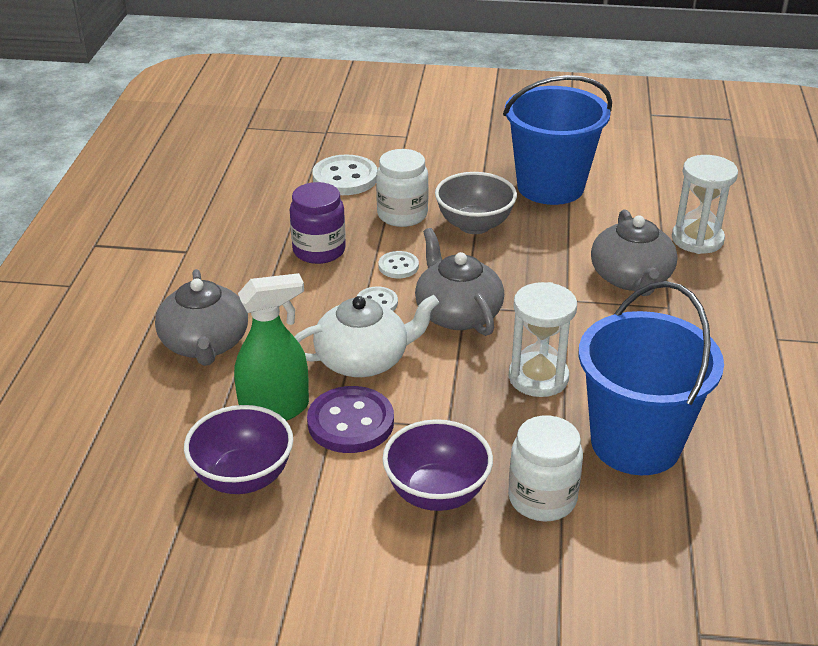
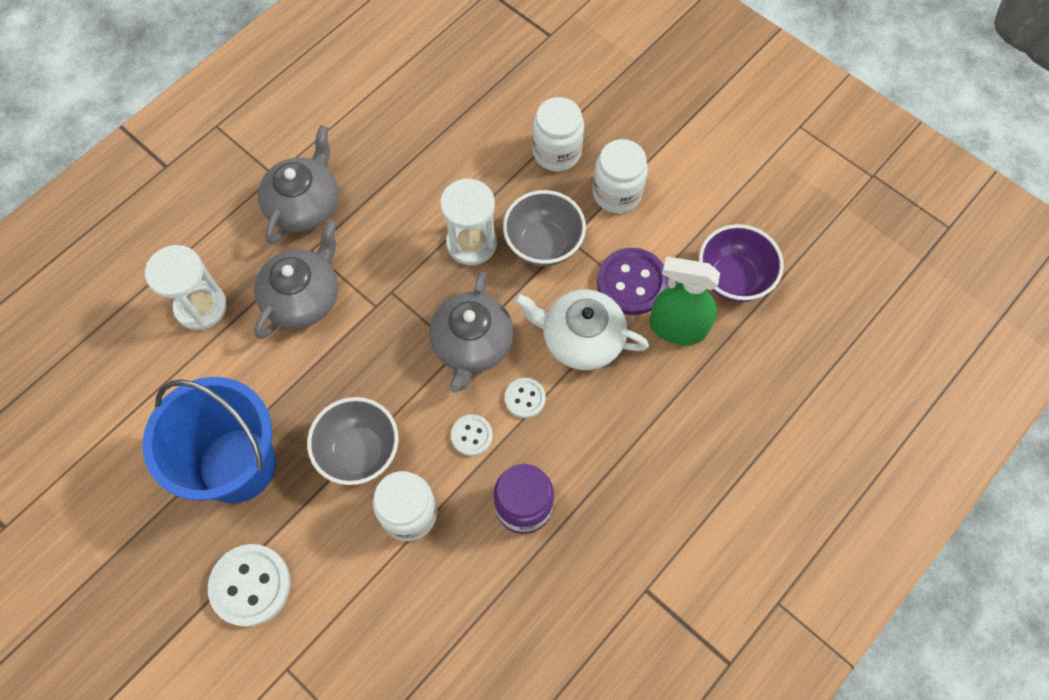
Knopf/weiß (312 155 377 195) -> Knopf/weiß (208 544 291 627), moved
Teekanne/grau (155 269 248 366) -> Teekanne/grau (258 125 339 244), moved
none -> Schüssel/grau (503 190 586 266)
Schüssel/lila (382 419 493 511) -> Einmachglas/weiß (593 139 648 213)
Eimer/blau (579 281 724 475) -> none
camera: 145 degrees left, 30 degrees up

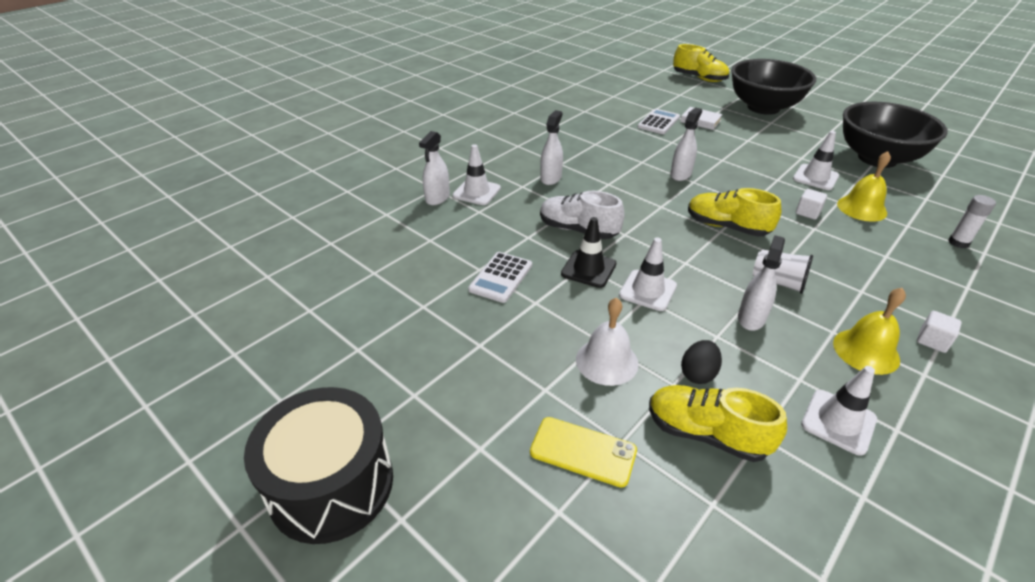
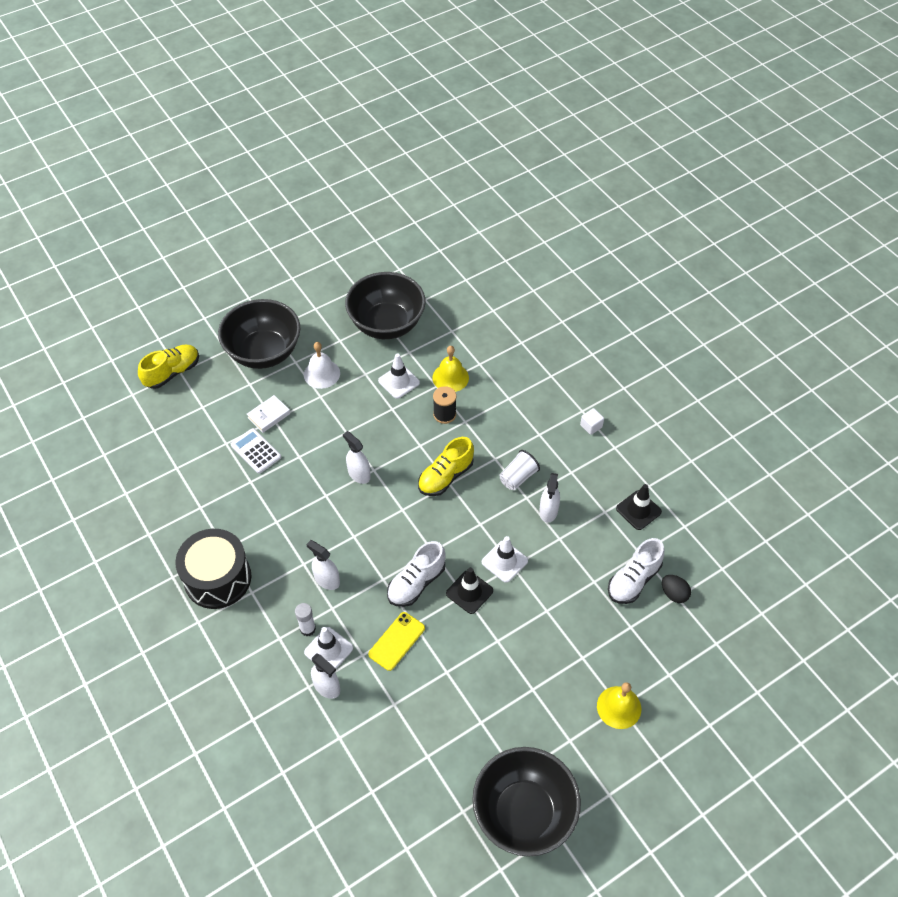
Trommel/schwarz (244 387 393 544) -> Trommel/schwarz (175 529 251 609), moved
Klebestift/weiß (948 195 996 248) -> Klebestift/weiß (295 603 316 636), moved
Glocke/weiß (576 298 639 386) -> Glocke/weiß (304 342 340 389), moved
Handy/gelb (530 417 637 488) -> Handy/gelb (368 612 425 671), moved
Kubus/weiß (796 189 827 220) -> Garnrolle/schwarz (433 386 457 424)
none -> Schüssel/schwarz (472 747 581 857)
Sprühflasche/weiß (738 235 785 331) -> Sprühflasche/weiß (539 473 560 523), 120 degrees counterclockwise
Glocke/gelb (833 288 906 375) -> Glocke/gelb (597 682 641 729), moved
Schuh/gelb (649 385 787 462) -> Schuh/weiß (608 538 664 604)
Leitkegel/weiß (801 366 877 456) -> Leitkegel/schwarz (616 484 662 530)
Ei/schwarz (681 340 722 384) -> Ei/schwarz (662 575 691 603), moved
Taschenrechner/weiß (468 252 532 303) -> none
camera: 75 degrees left, 15 degrees up

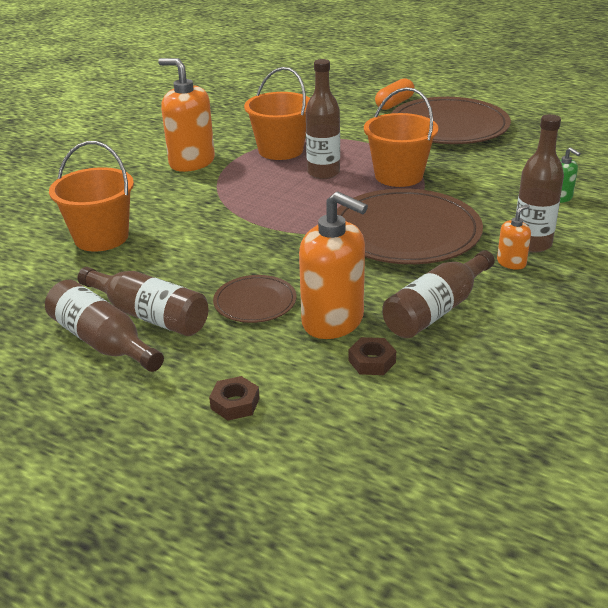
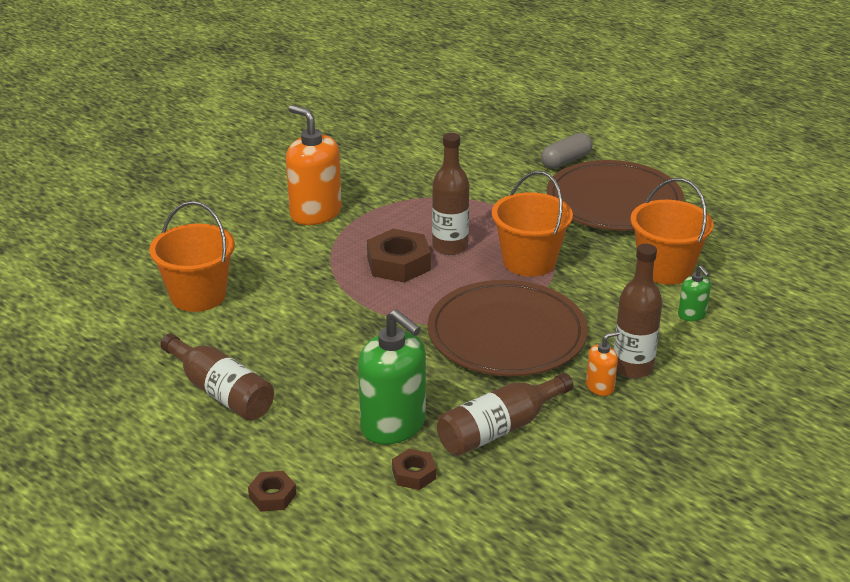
Seifenspender/orange (299 191 368 339) -> Seifenspender/grün (358 309 426 445)
none -> Sechskantmutter/braun (367 229 431 283)
Kapsel/orange (375 78 415 110) -> Kapsel/grau (541 133 592 169)
Eimer/orange (244 67 310 160) -> Eimer/orange (631 178 713 285), moved
Flasche/braun (45 280 164 372) -> none
Teller/braun (213 275 296 323) -> none
camera: 10 degrees right, 0 degrees up

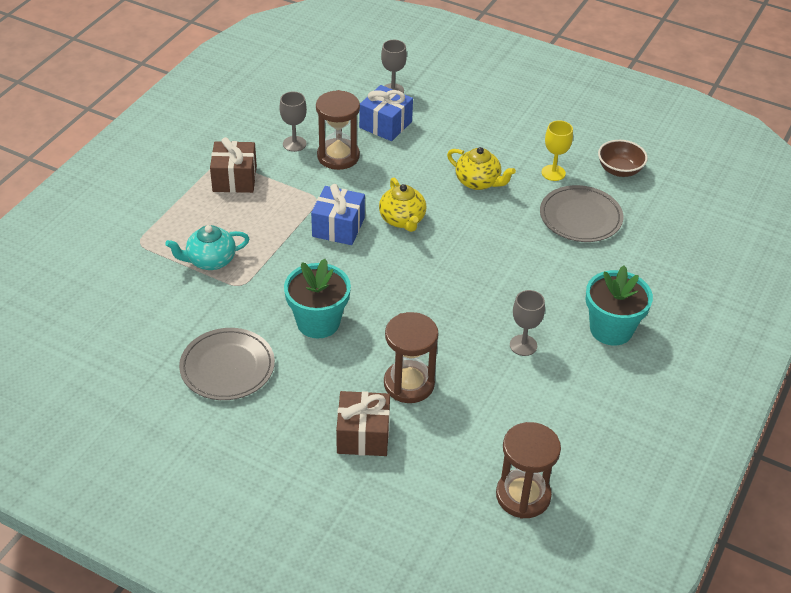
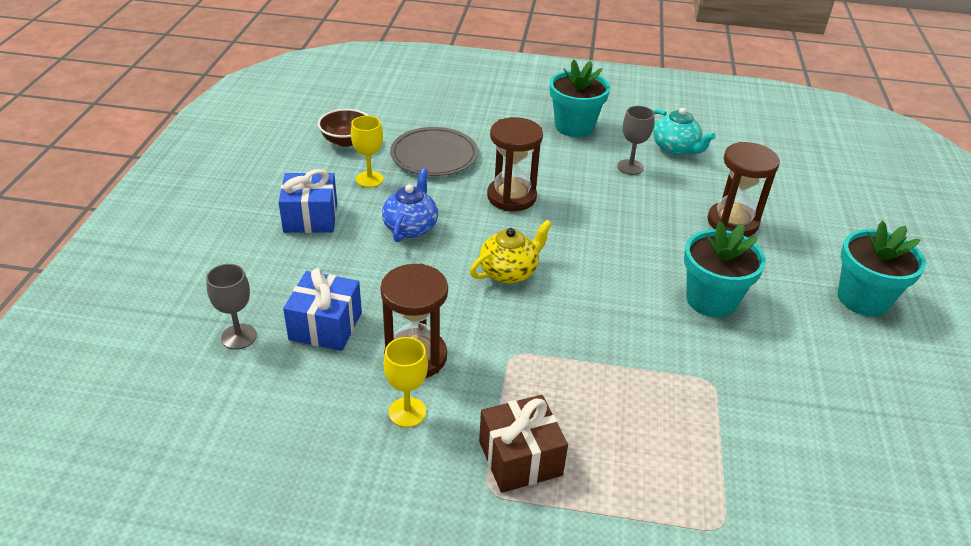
Geschenk/blau (311 184 365 245) -> Geschenk/blau (279 169 337 233), moved
Teekanne/gelb (447 147 516 190) -> Teekanne/blau (382 168 438 242)
Kelch/grau (280 92 307 152) -> Kelch/gelb (384 337 428 427)
Sanduhr/braun (496 422 561 519) -> Sanduhr/braun (487 117 543 211), moved
Teekanne/türkis (165 225 250 270) -> Teekanne/türkis (653 108 716 155), moved
none -> Blumentopf/türkis (838 221 926 316)
Teller/grau (179 328 275 400) -> none
Geschenk/braun (336 391 390 456) -> none
camera: 110 degrees left, 5 degrees down

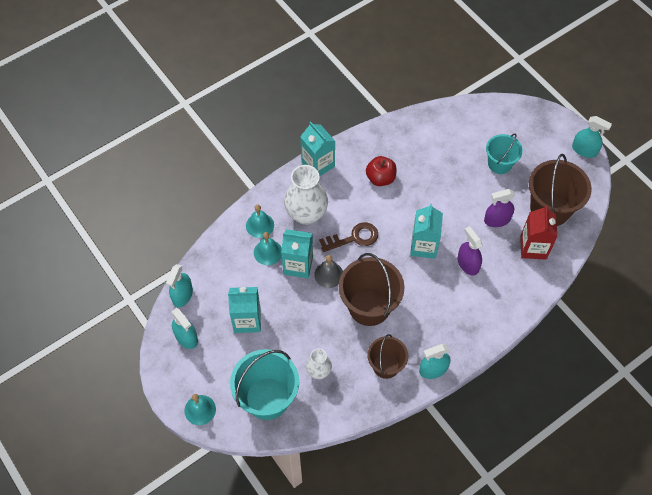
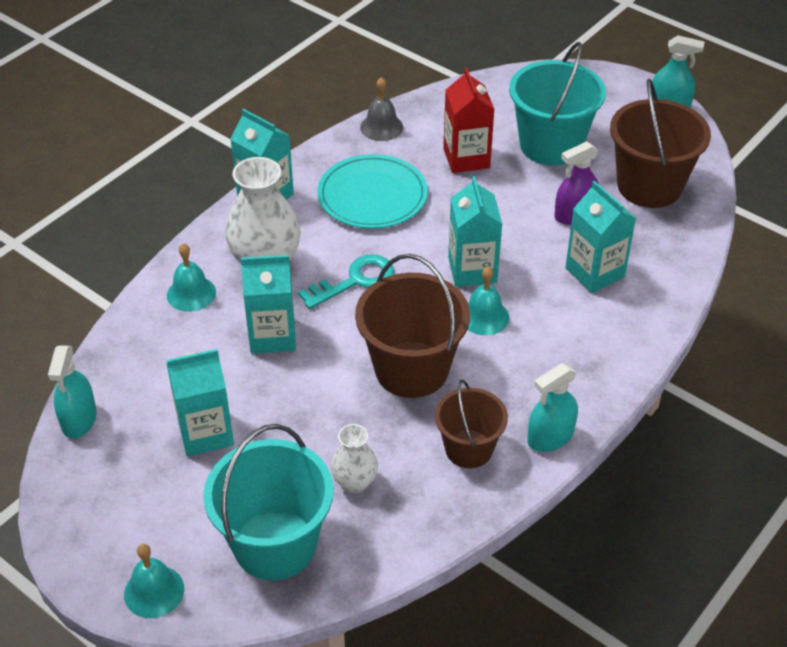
Schlüssel/braun (319 222 378 252) -> Schlüssel/türkis (298 255 394 309)
Apfel/rot (366 156 397 186) -> Teller/türkis (318 154 428 229)
Glocke/grau (314 255 343 288) -> Glocke/grau (360 77 403 141), moved
Getränkekarton/rot (520 205 557 260) -> Getränkekarton/rot (443 68 495 173), moved
Glocke/türkis (254 232 282 265) -> Glocke/türkis (468 267 509 335), moved
Eimer/türkis (486 133 523 174) -> Eimer/türkis (509 42 606 166), x1.63
none -> Getränkekarton/türkis (565 181 636 293)
Sprühflasche/türkis (172 308 198 349) -> none
Sprühflasche/lila (458 226 482 275) -> none
camera: 15 degrees left, 15 degrees down

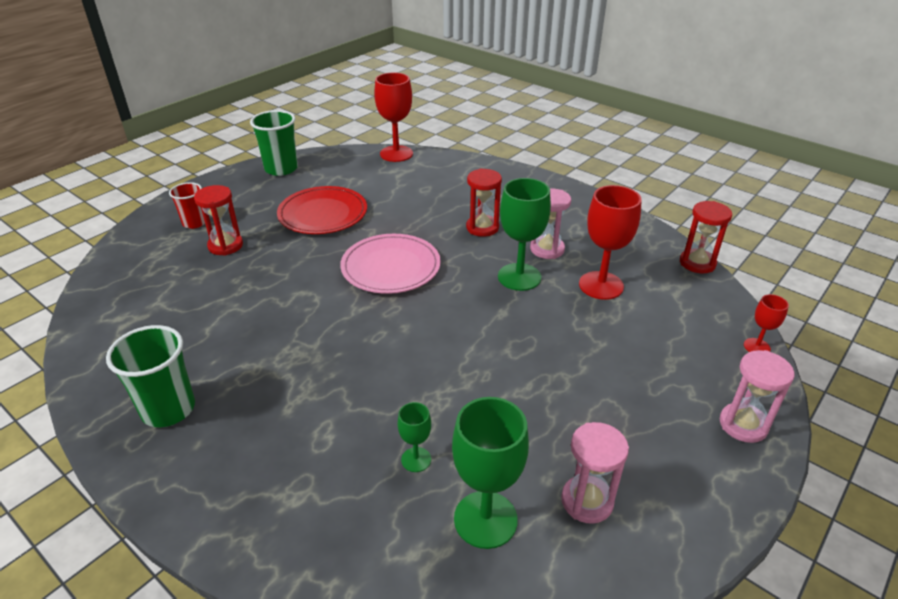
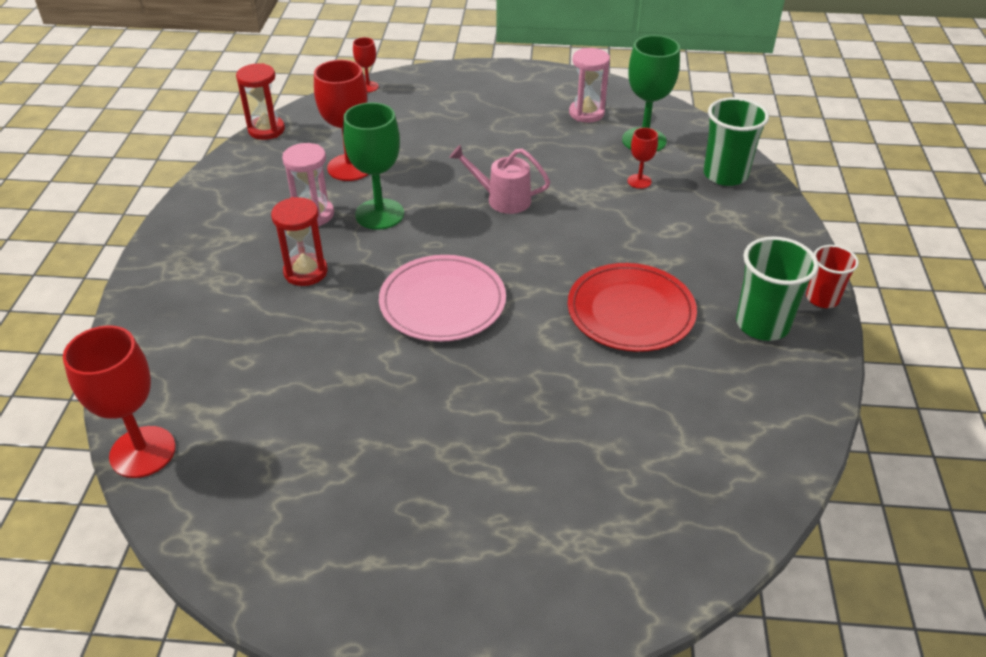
none -> Gießkanne/rosa (449 145 550 214)
Teller/rot (277 186 367 234) -> Teller/rot (568 263 697 352), moved
Kelch/grün (398 402 431 472) -> Kelch/rot (627 128 658 189)
Becher/grün (250 110 298 176) -> Becher/grün (703 97 769 186), moved
Becher/rot (169 182 205 229) -> Becher/rot (806 245 859 308), moved
Sanduhr/rot (194 185 243 256) -> none
Sanduhr/rosa (720 350 795 443) -> none
camera: 125 degrees left, 5 degrees up

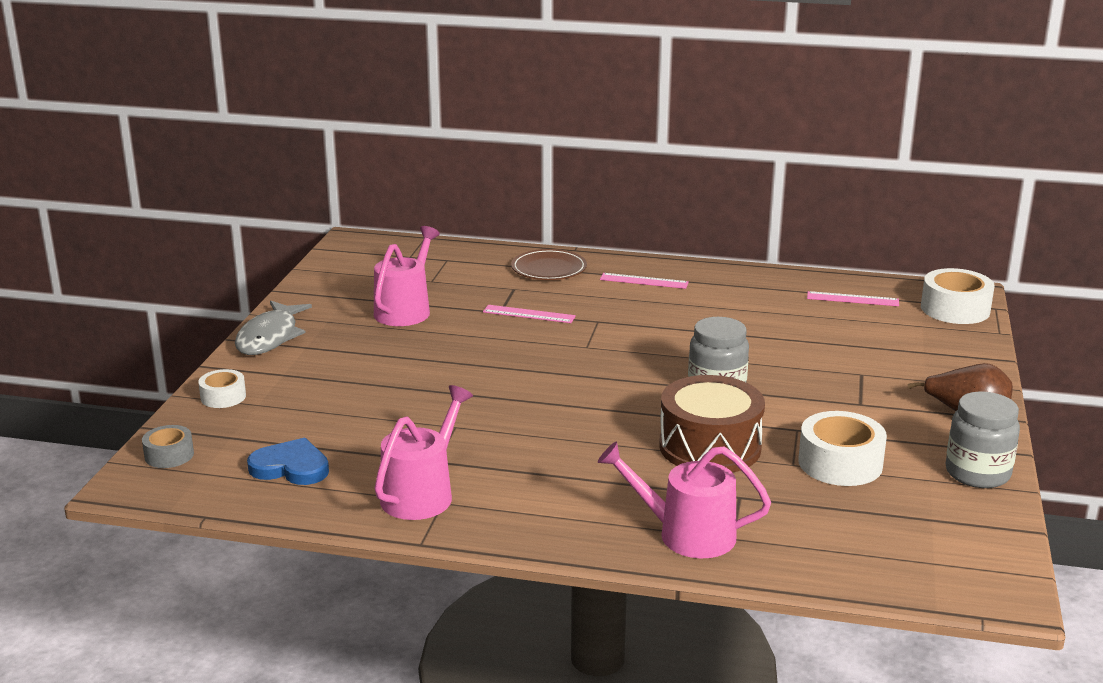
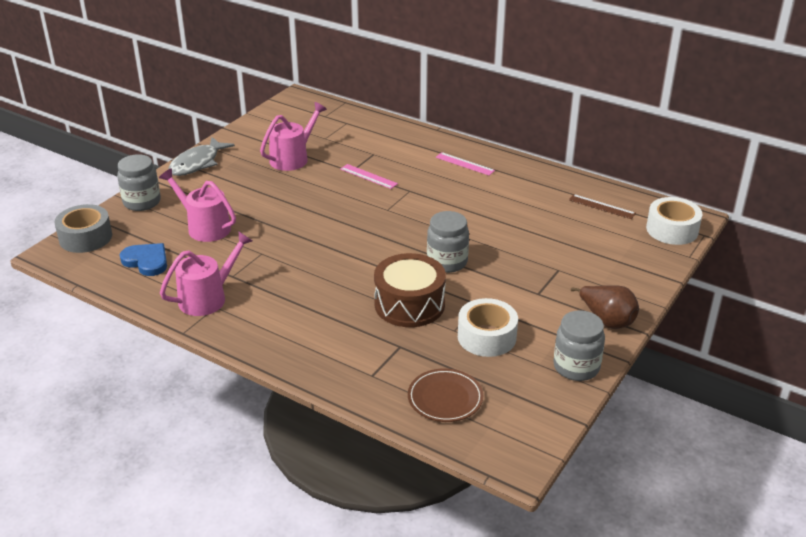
Klebeband/grau (142 425 194 468) -> Klebeband/grau (54 204 112 253), x1.71
Klebeband/weiß (198 369 246 408) -> Einmachglas/grau (117 154 161 211)
Gießkanne/rosa (598 441 771 558) -> Gießkanne/rosa (159 168 236 242), moved
Teller/braun (511 249 587 280) -> Teller/braun (408 368 483 422), moved
Lineal/rosa (807 291 899 306) -> Lineal/braun (569 194 636 219)
camera: 20 degrees right, 10 degrees up

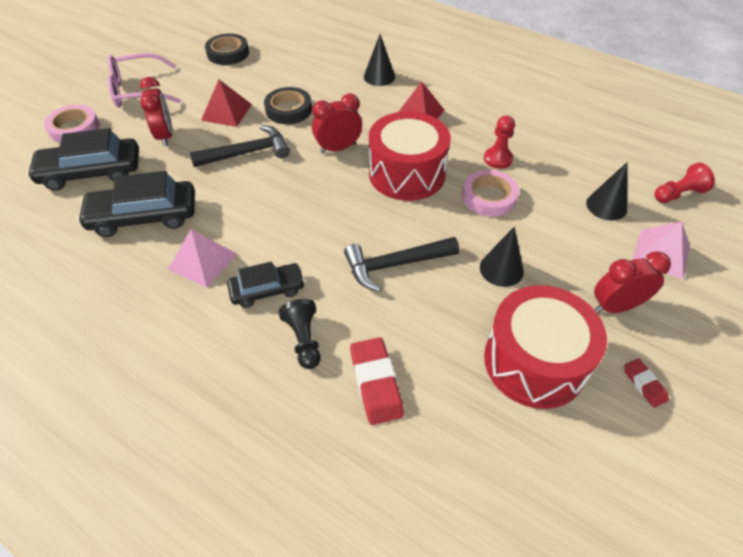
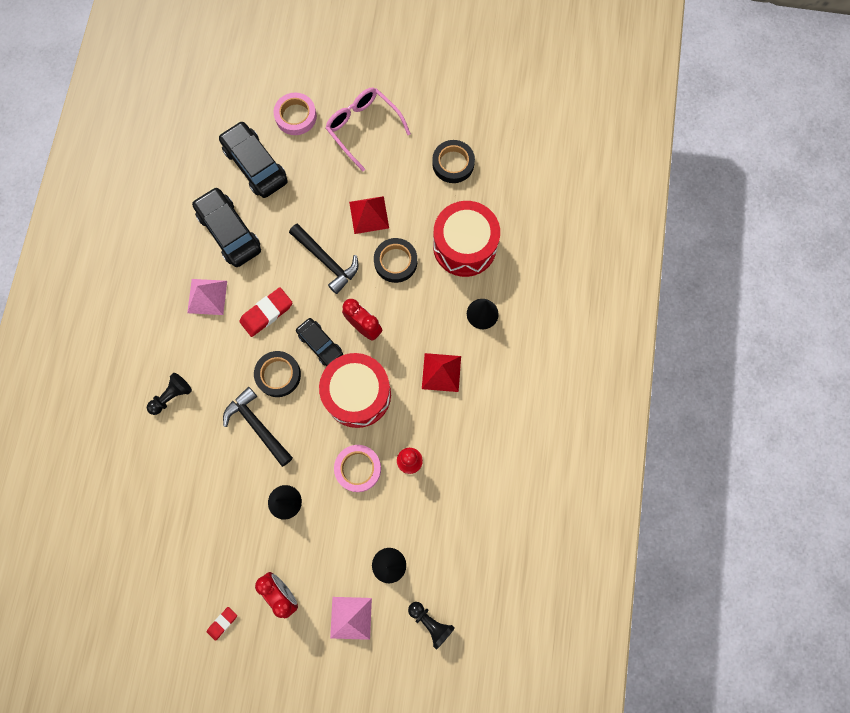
Radiergummi/rot (350 337 404 425) -> Radiergummi/rot (239 287 292 337), moved
none -> Klebeband/schwarz (254 351 301 397)
Auto/schwarz (227 262 305 308) -> Auto/schwarz (296 318 343 366), moved
Bauer/rot (654 163 715 203) -> Bauer/schwarz (408 602 455 650)
Trommel/rot (484 285 607 409) -> Trommel/rot (433 201 500 277), moved
Wecker/rot (140 77 173 147) -> none
camera: 65 degrees right, 25 degrees up

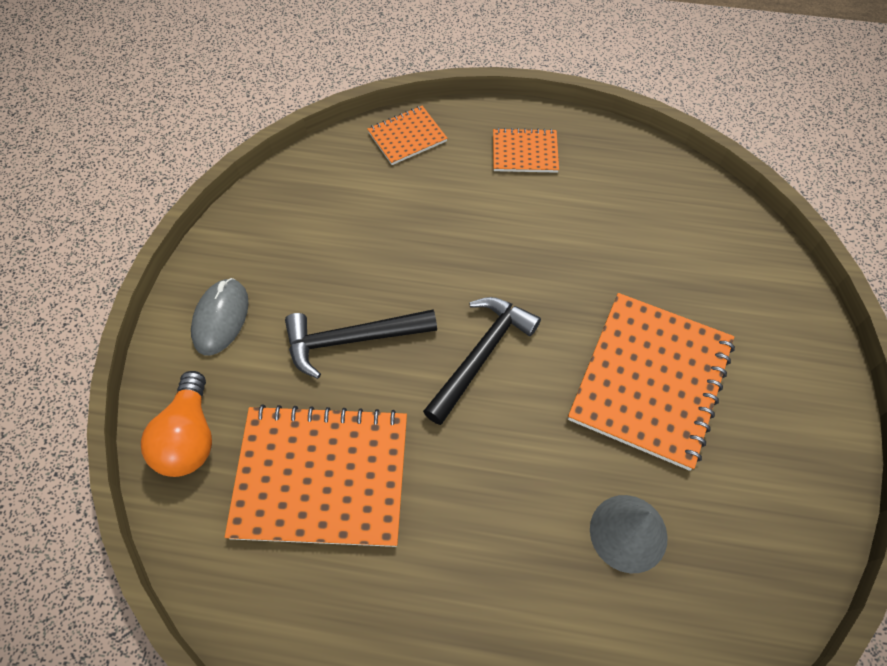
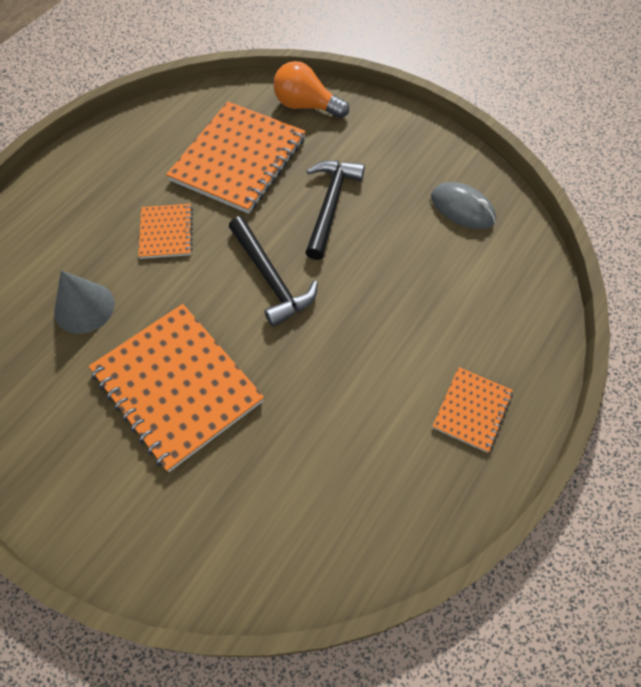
Notizbuch/orange (367 106 448 165) -> Notizbuch/orange (138 204 193 259), moved
Computermaus/grau (191 278 249 355) -> Computermaus/grau (431 182 496 229), moved
camera: 115 degrees right, 0 degrees up

